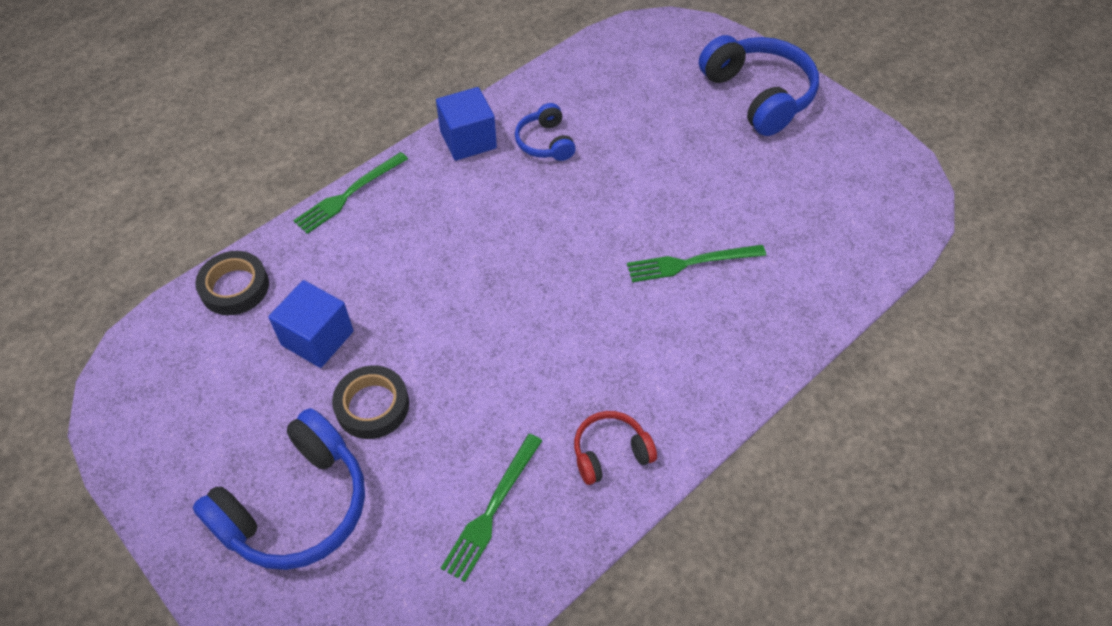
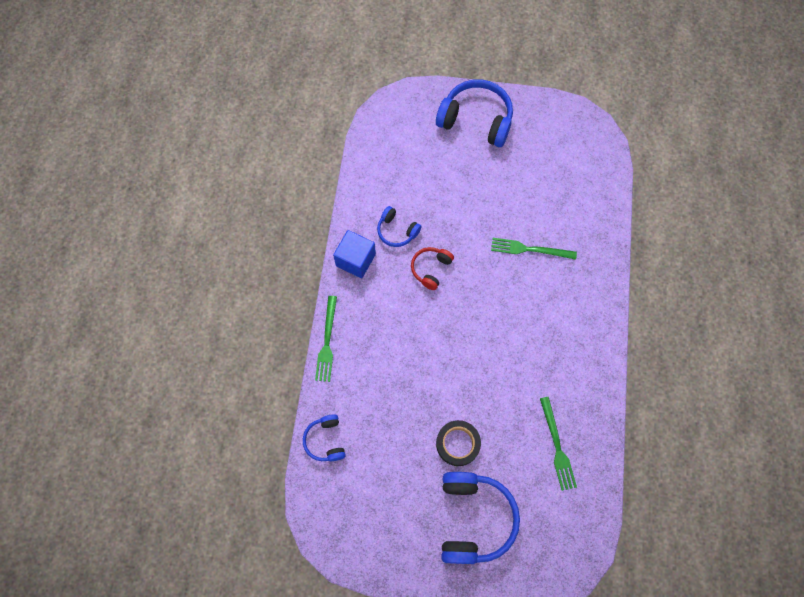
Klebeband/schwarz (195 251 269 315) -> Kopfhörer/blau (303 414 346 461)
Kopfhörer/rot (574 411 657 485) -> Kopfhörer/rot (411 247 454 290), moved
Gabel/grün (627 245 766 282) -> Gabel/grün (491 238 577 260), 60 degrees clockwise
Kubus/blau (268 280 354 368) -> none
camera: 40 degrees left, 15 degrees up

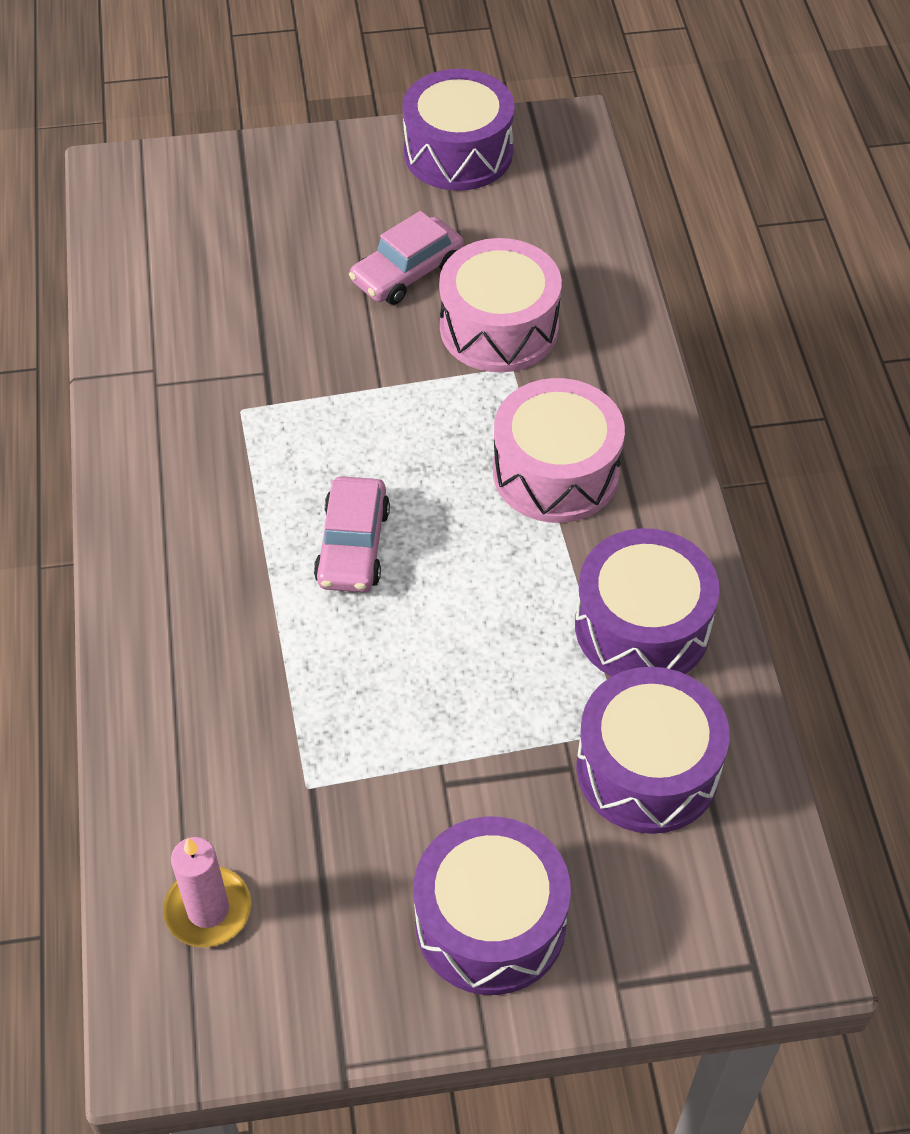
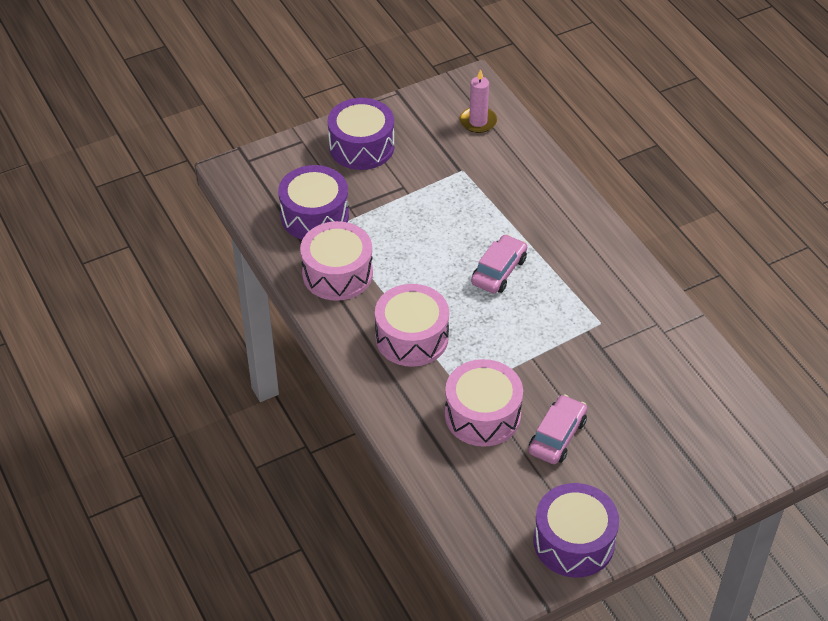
Trommel/lila (575 528 720 677) -> Trommel/rosa (300 221 373 301)
Auto/rosa (314 476 390 592) -> Auto/rosa (471 234 527 293), 45 degrees clockwise
camera: 160 degrees right, 5 degrees down

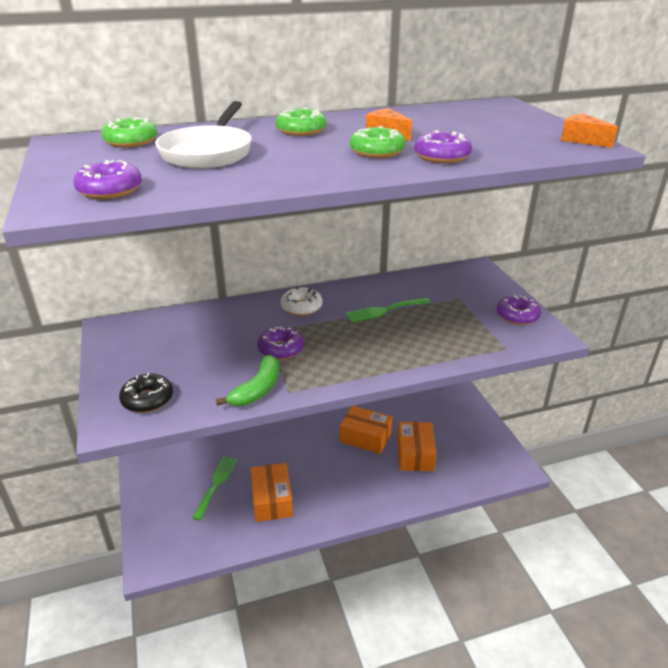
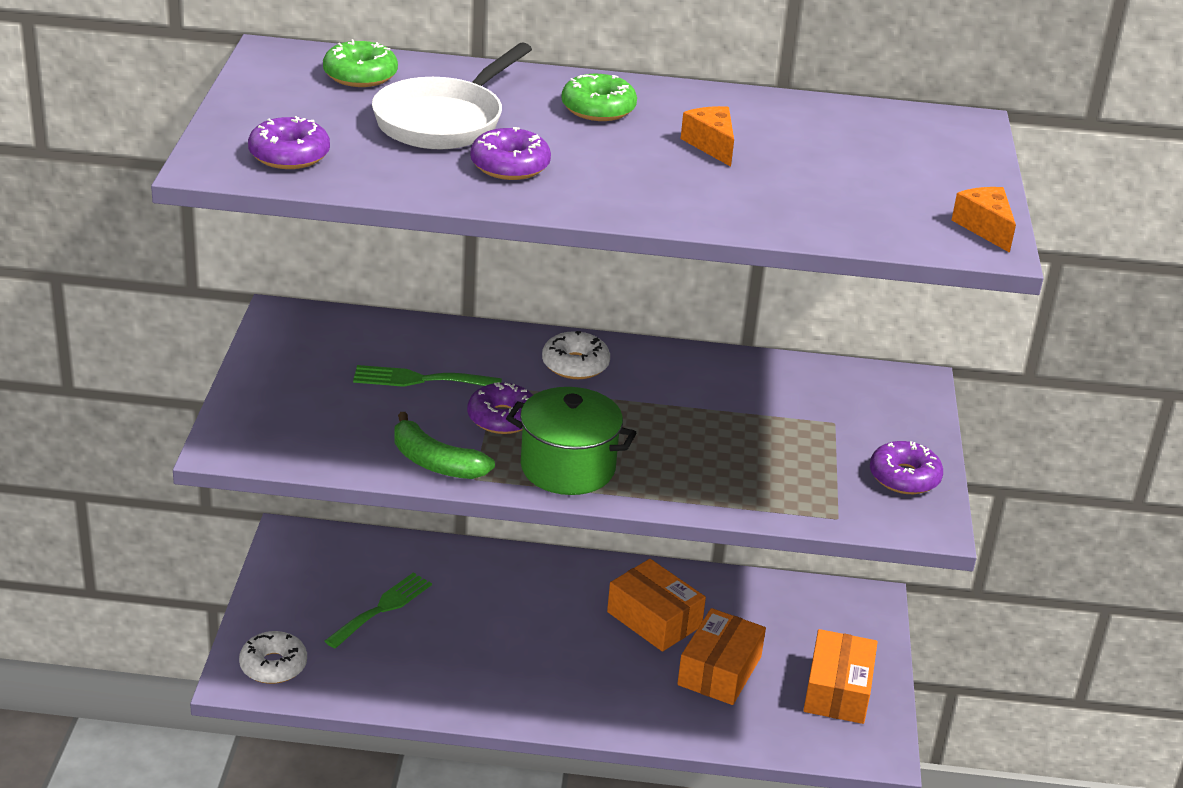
none -> Donut/weiß (239 631 307 684)
Gabel/grün (345 298 431 323) -> Gabel/grün (353 365 502 387), moved
Banane/grün (216 355 279 406) -> Banane/grün (394 412 495 479), 75 degrees clockwise
Donut/lila (414 130 472 163) -> Donut/lila (470 127 551 180), moved
none -> Kochtopf/grün (506 387 636 495)
Schachtel/orange (250 463 293 522) -> Schachtel/orange (803 629 878 724), moved
Donut/schwarz (119 373 173 413) -> none
Donut/grün (350 126 406 158) -> none
camera: 20 degrees right, 0 degrees up

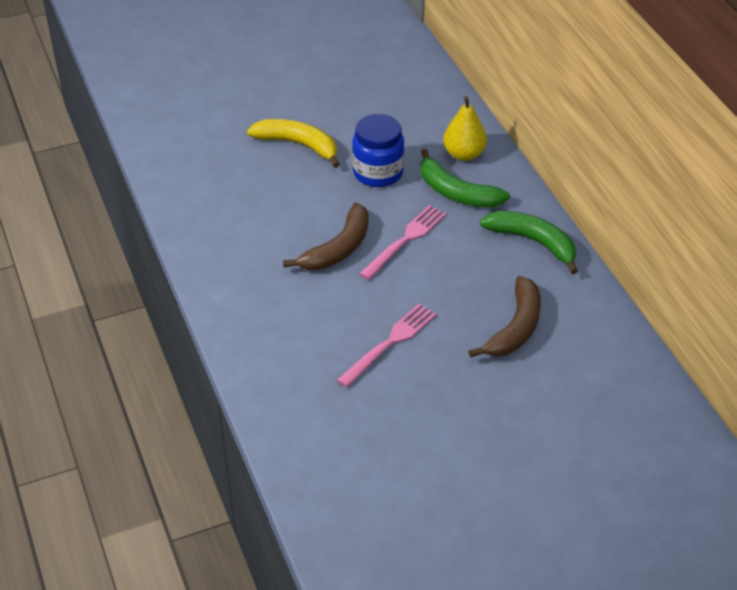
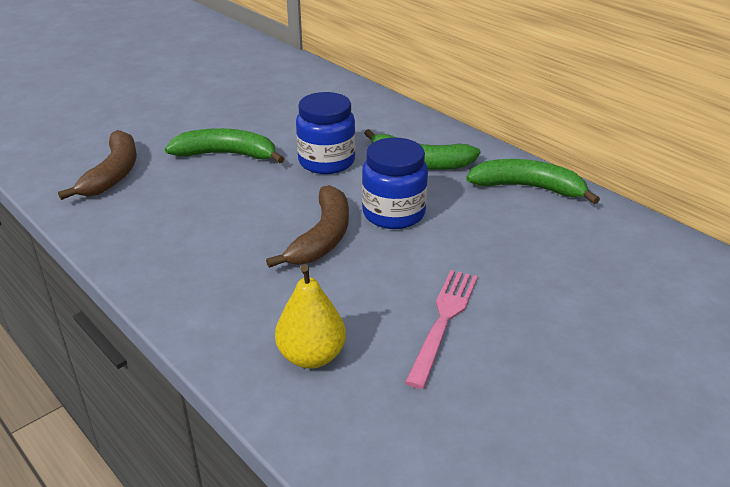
Banane/braun (468 276 541 358) -> Banane/braun (58 130 137 200), moved
Banane/gelb (247 119 340 168) -> Banane/grün (165 128 284 163)
Birne/gelb (443 96 487 161) -> Birne/gelb (275 264 346 369), moved
Gabel/rosa (359 205 446 280) -> Einmachglas/blau (362 137 428 229)
camera: 20 degrees left, 10 degrees down

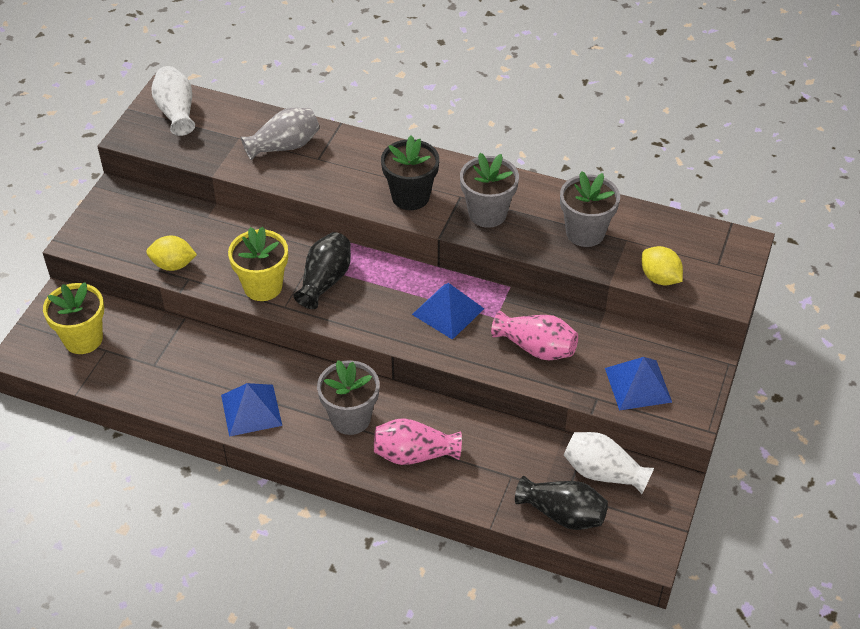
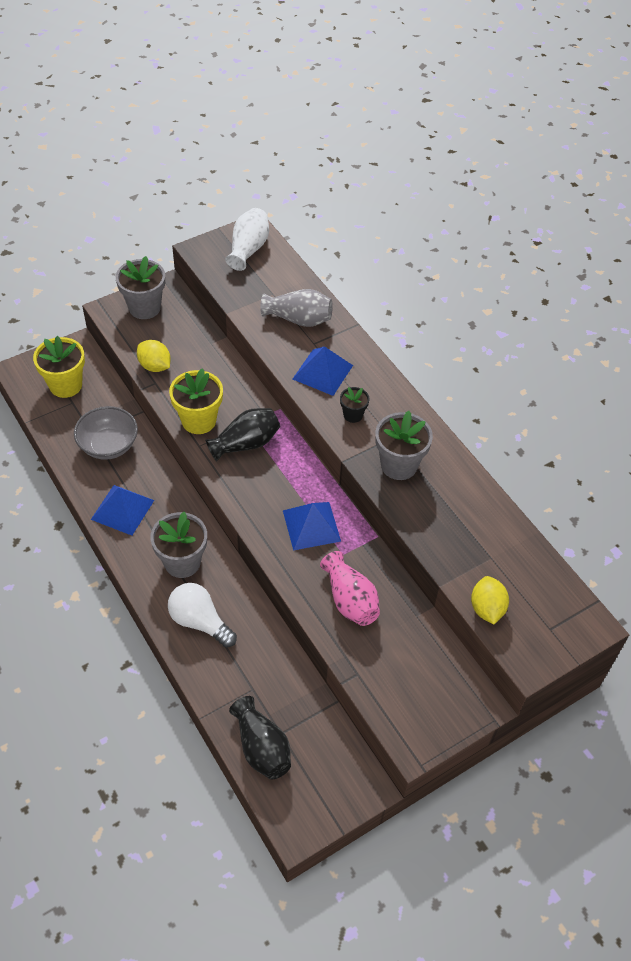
none -> Schüssel/grau (74 406 138 460)
Blumentopf/grau (560 171 620 247) -> Blumentopf/grau (116 256 165 319), moved
Vase/rosa (374 418 462 465) -> Glühbirne/weiß (168 583 237 648)
Pyramide/blau (605 357 672 411) -> Pyramide/blau (293 346 353 396), moved
Blumentopf/schwarz (381 135 439 210) -> Blumentopf/schwarz (340 387 370 423), x0.54
Vase/weiß (564 432 654 494) -> none
camera: 35 degrees right, 5 degrees up

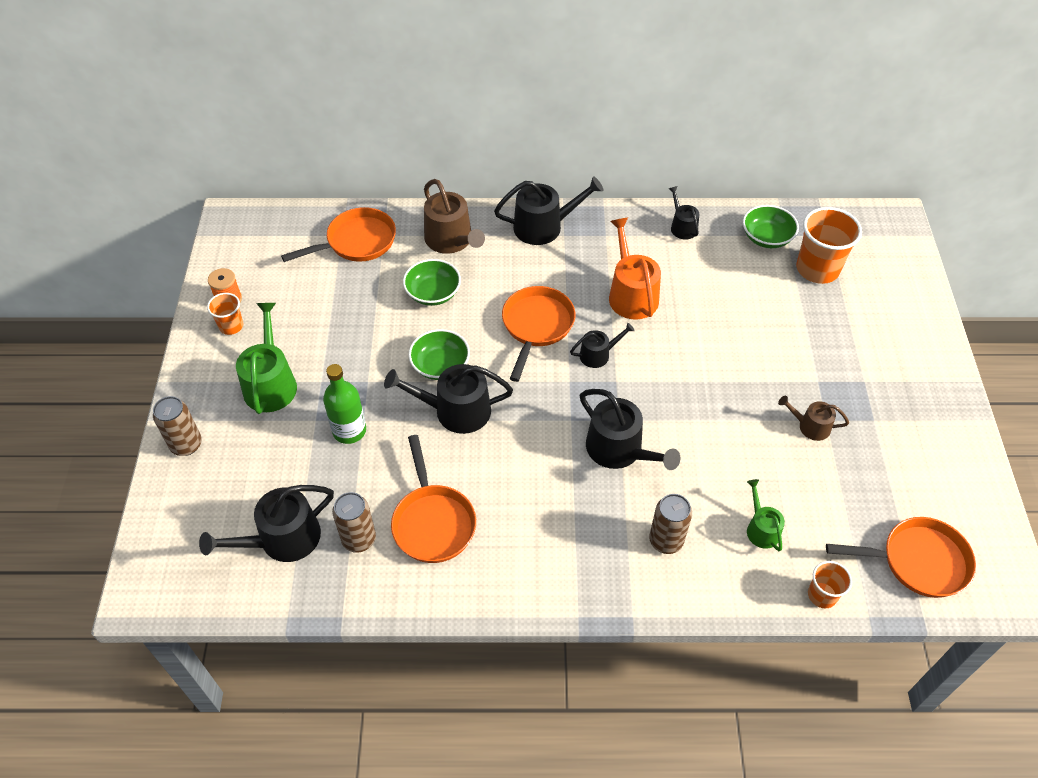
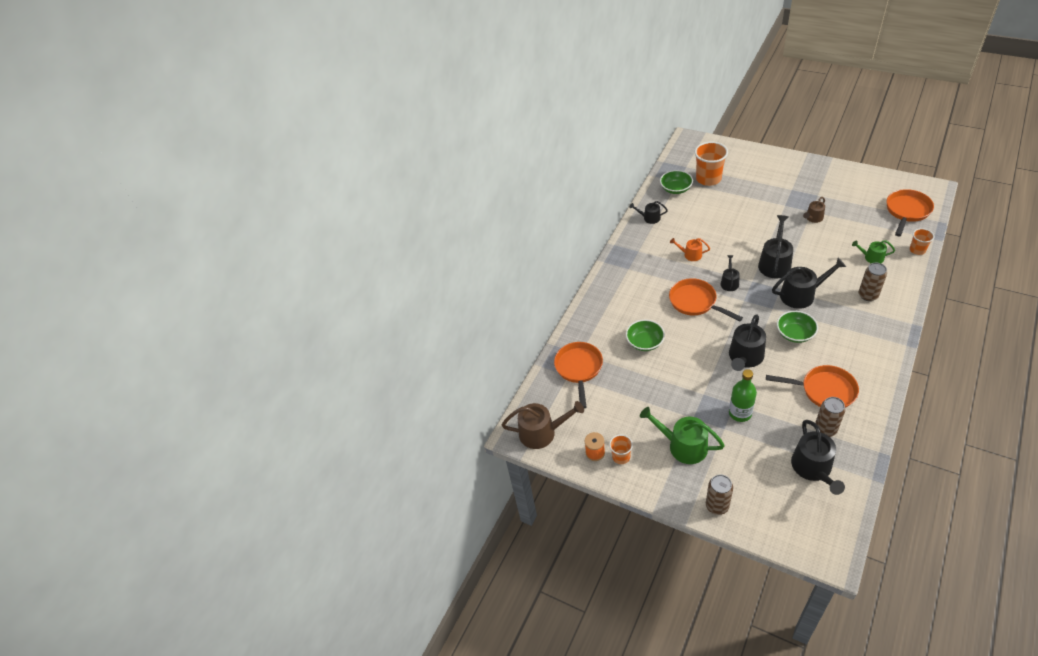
Gießkanne/braun (424 179 485 254) -> Gießkanne/braun (502 401 584 449), moved
Gießkanne/orange (609 218 661 320) -> Gießkanne/orange (670 238 710 261), x0.57
Gießkanne/schwarz (494 176 604 245) -> Gießkanne/schwarz (758 215 793 279), moved
Schüssel/grün (409 329 470 380) -> Schüssel/grün (777 311 818 343), moved
camera: 55 degrees left, 5 degrees down

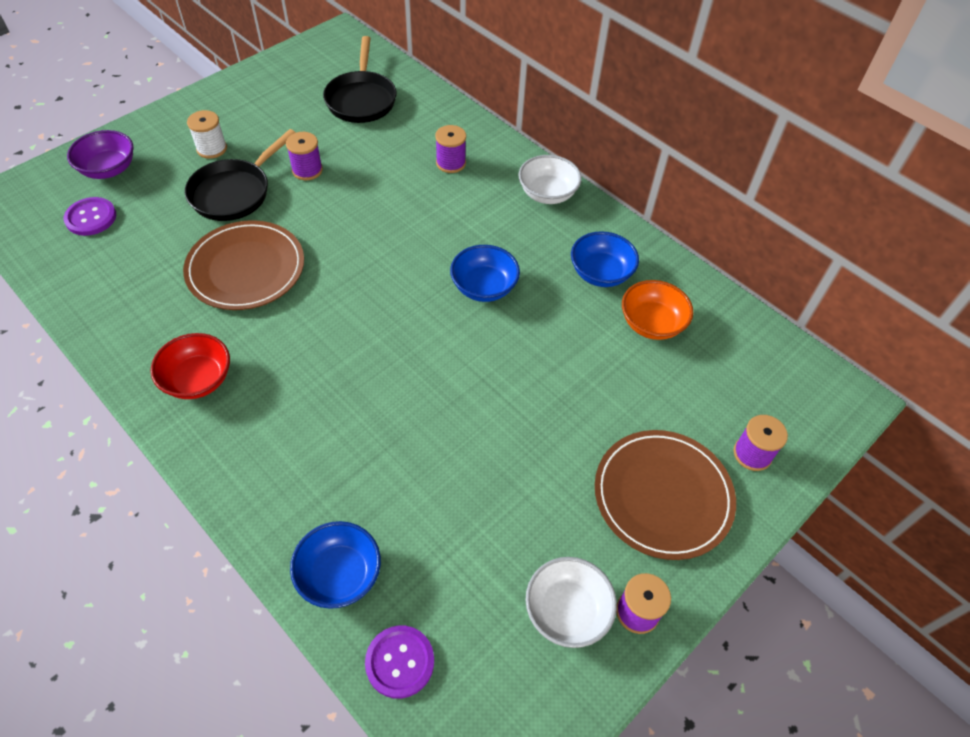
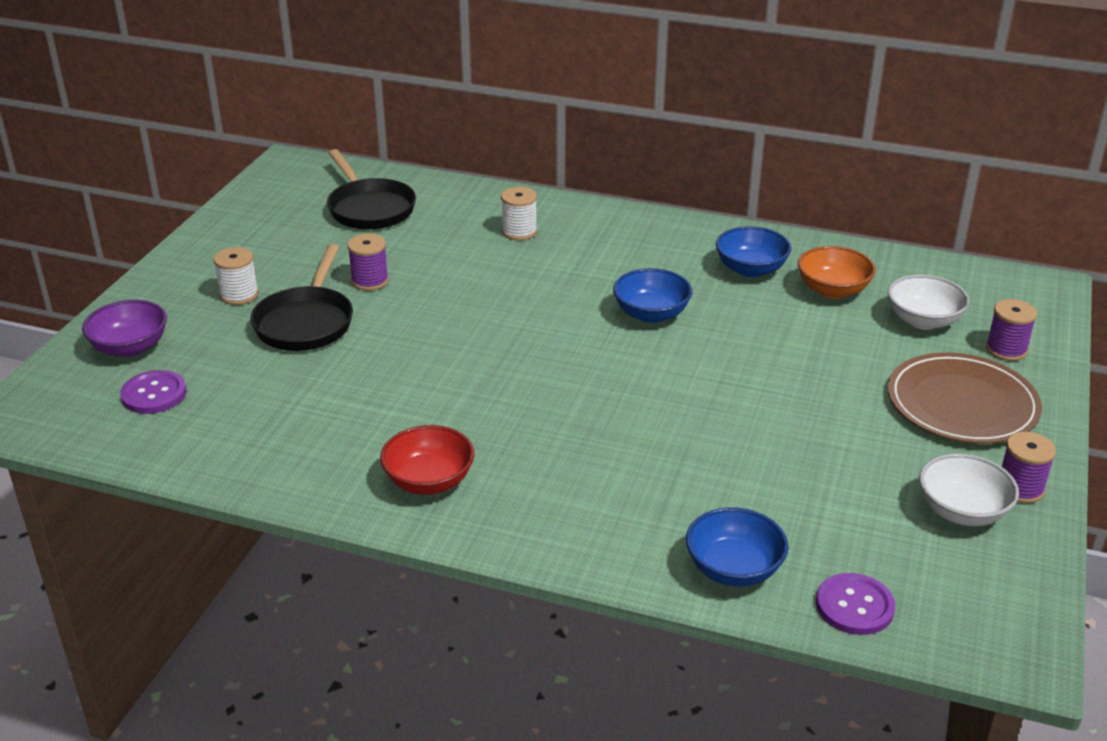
Garnrolle/lila (435 125 466 173) -> Garnrolle/weiß (501 187 537 240)
Schüssel/weiß (518 155 582 204) -> Schüssel/weiß (888 274 969 330), moved
Teller/braun (183 220 304 310) -> none
camera: 25 degrees left, 20 degrees down

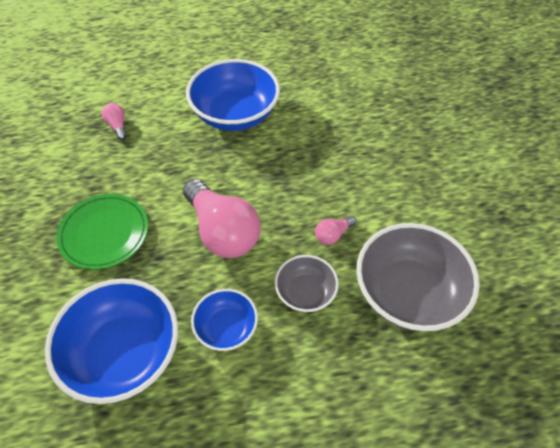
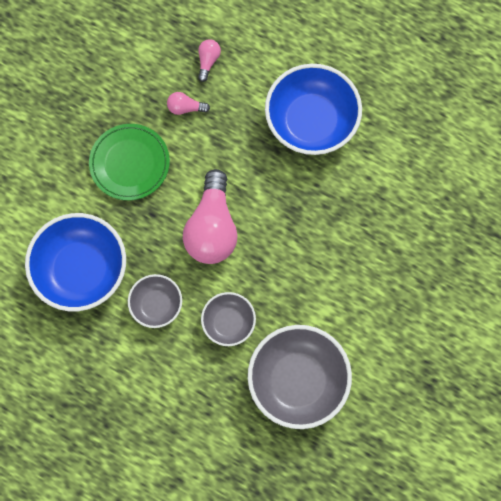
Schüssel/blau (191 289 258 351) -> Schüssel/grau (128 274 182 328)
Glühbirne/rosa (315 216 356 245) -> Glühbirne/rosa (167 92 210 115), moved
camera: 40 degrees right, 20 degrees up

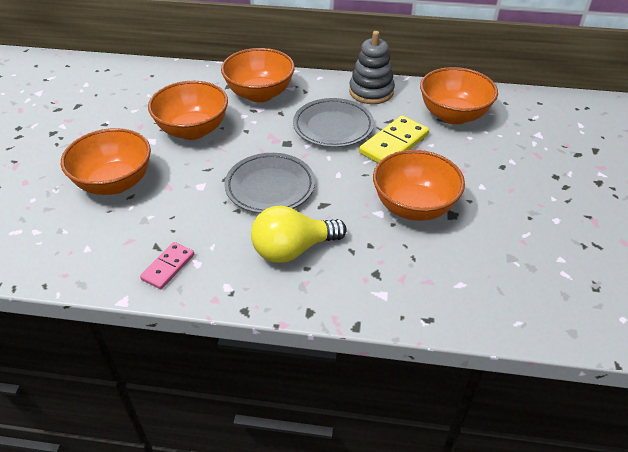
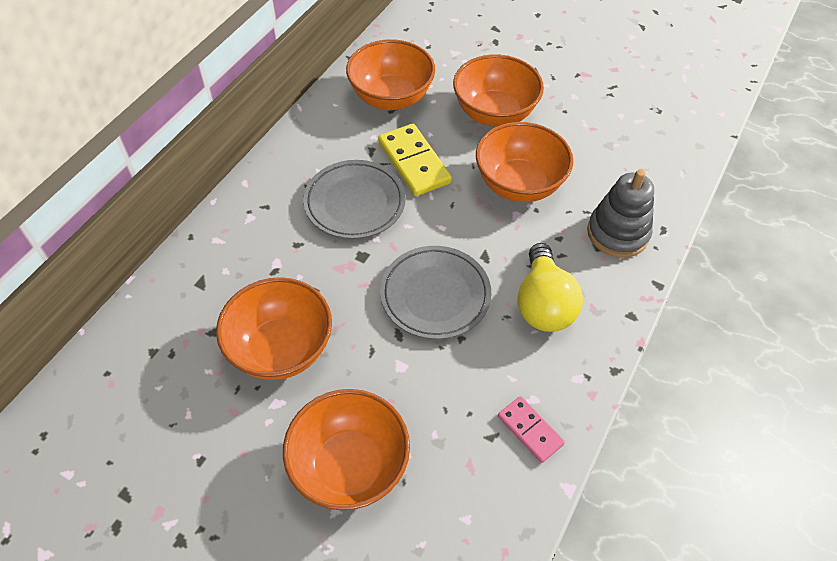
Schüssel/orange (221 48 295 102) -> Schüssel/orange (453 54 544 127), moved
Stapelspielzeug/grau (349 31 395 104) -> Stapelspielzeug/grau (587 169 654 258), moved
camera: 70 degrees left, 10 degrees up

